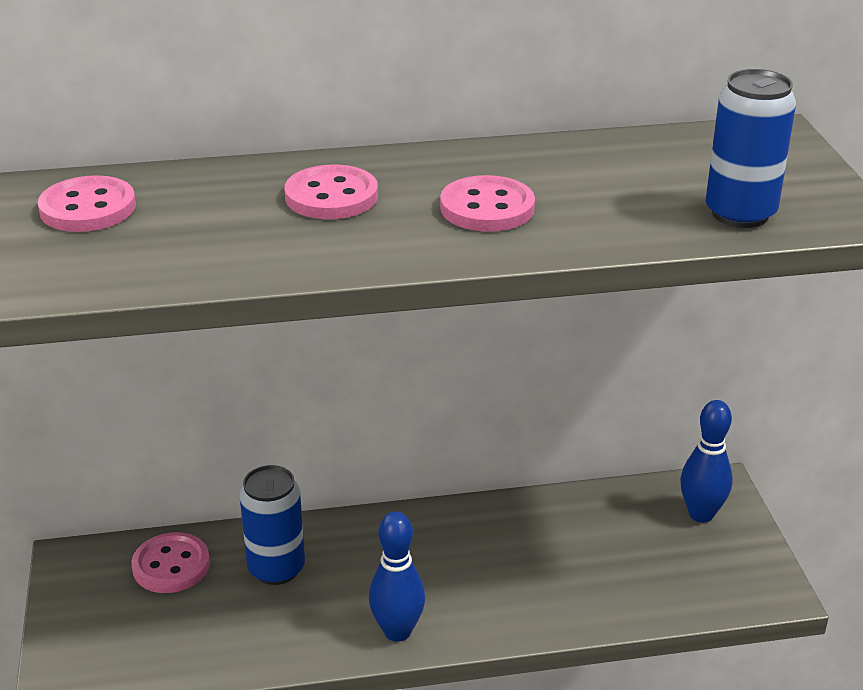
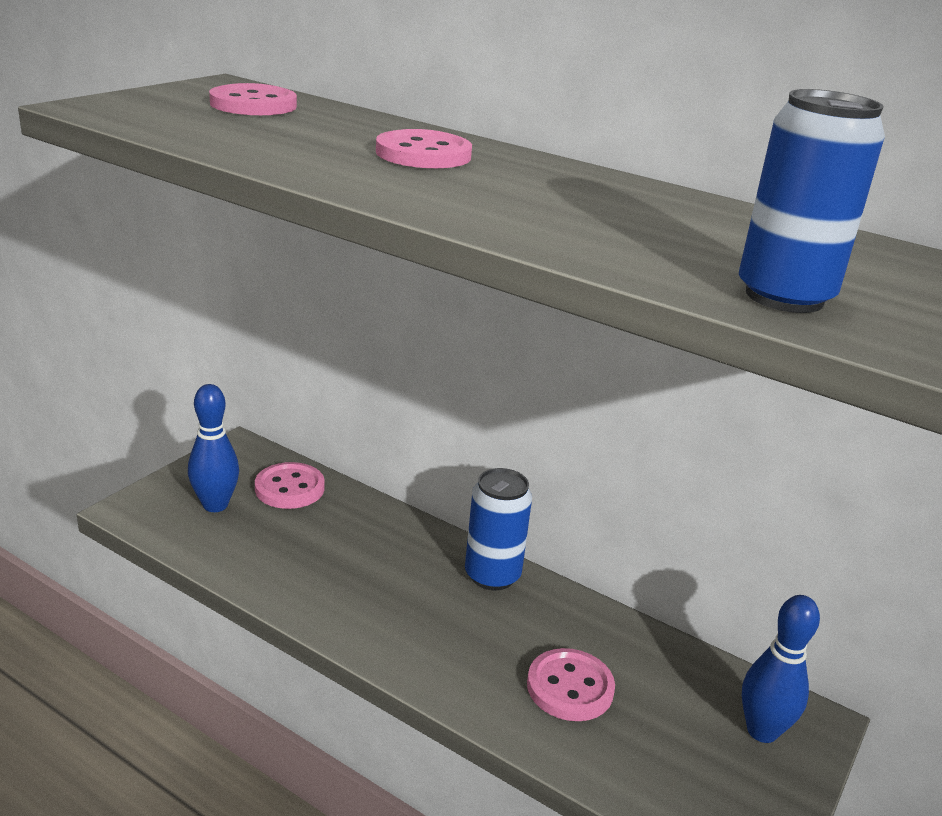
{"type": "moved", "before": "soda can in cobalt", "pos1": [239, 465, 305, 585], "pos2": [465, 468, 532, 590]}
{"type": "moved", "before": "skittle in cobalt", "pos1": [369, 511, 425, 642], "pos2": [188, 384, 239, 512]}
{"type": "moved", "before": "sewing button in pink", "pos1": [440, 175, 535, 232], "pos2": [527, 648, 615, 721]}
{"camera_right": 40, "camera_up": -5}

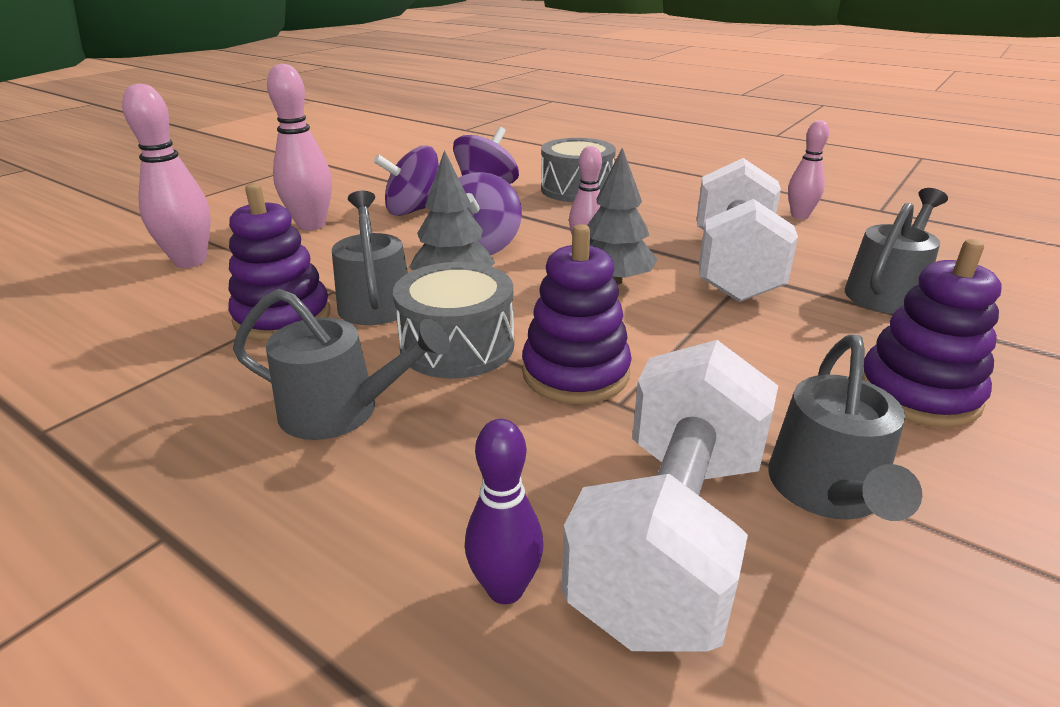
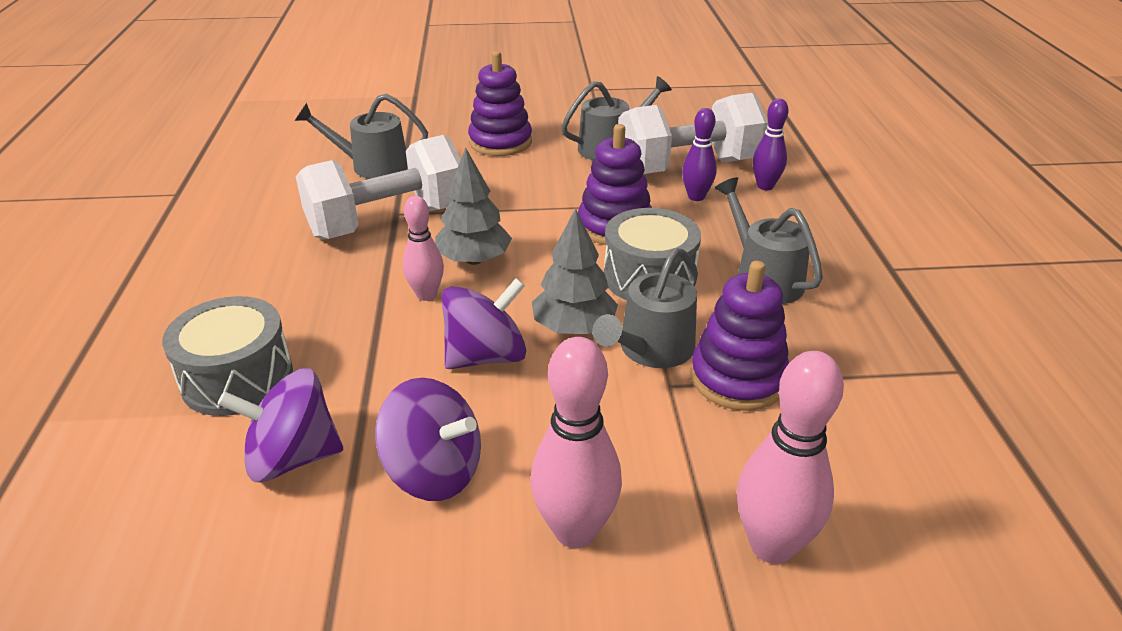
{"type": "removed", "before": "skittle in pink", "pos1": [788, 120, 829, 219]}
{"type": "added", "after": "skittle in purple", "pos2": [682, 108, 717, 201]}
{"camera_right": -130, "camera_up": 5}

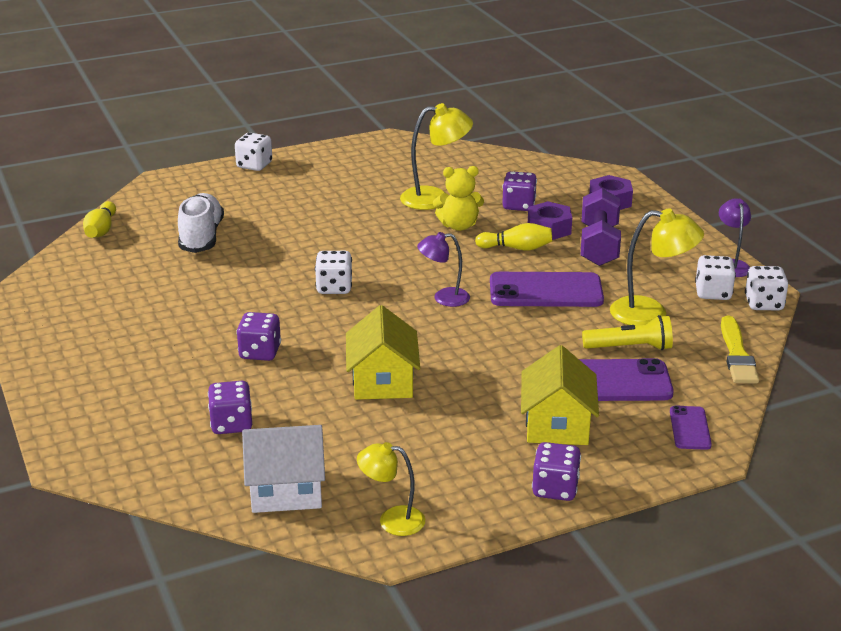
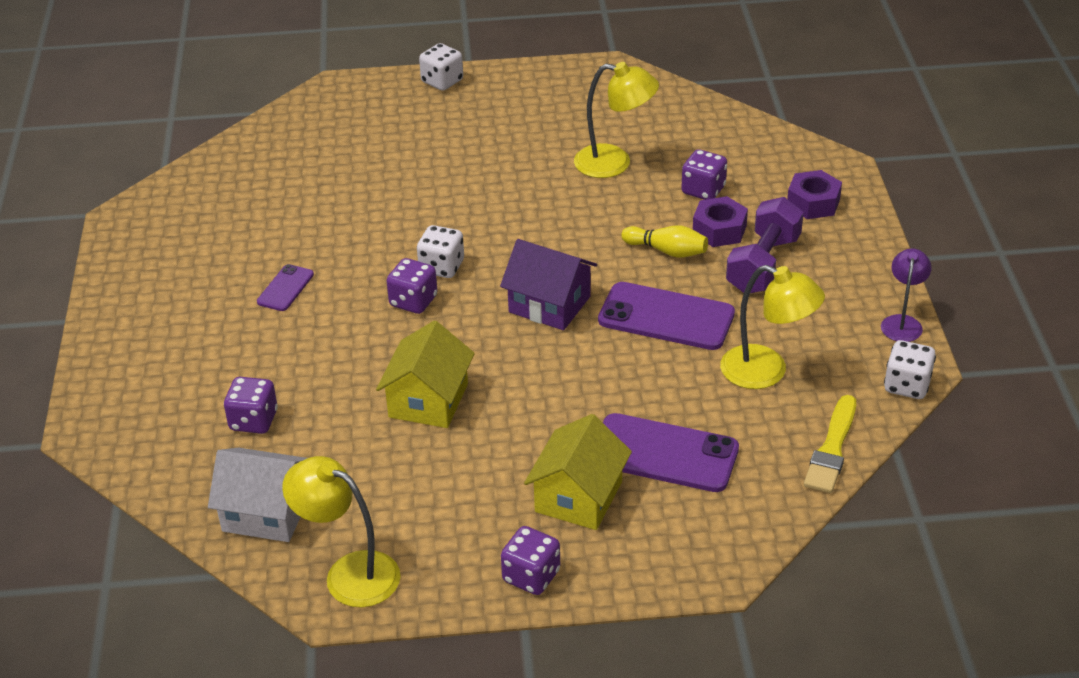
{"type": "removed", "before": "skittle in yellow", "pos1": [83, 201, 116, 238]}
{"type": "removed", "before": "sneaker in snow-white", "pos1": [178, 193, 224, 253]}
{"type": "removed", "before": "teddy bear in yellow", "pos1": [433, 166, 484, 231]}
{"type": "removed", "before": "pocket torch in yellow", "pos1": [582, 315, 673, 350]}
{"type": "removed", "before": "game die in snow-white", "pos1": [695, 255, 736, 300]}
{"type": "moved", "before": "game die in purple", "pos1": [236, 312, 281, 361], "pos2": [387, 258, 437, 314]}
{"type": "moved", "before": "smartphone in purple", "pos1": [670, 406, 712, 450], "pos2": [257, 264, 314, 311]}
{"type": "replaced", "before": "reading lamp in purple", "after": "toy house in purple", "pos1": [417, 232, 470, 307], "pos2": [500, 239, 597, 330]}
{"type": "resized", "before": "reading lamp in yellow", "pos1": [357, 442, 425, 536], "pos2": [282, 456, 401, 607], "scale": 1.54}
{"camera_right": 20, "camera_up": 10}

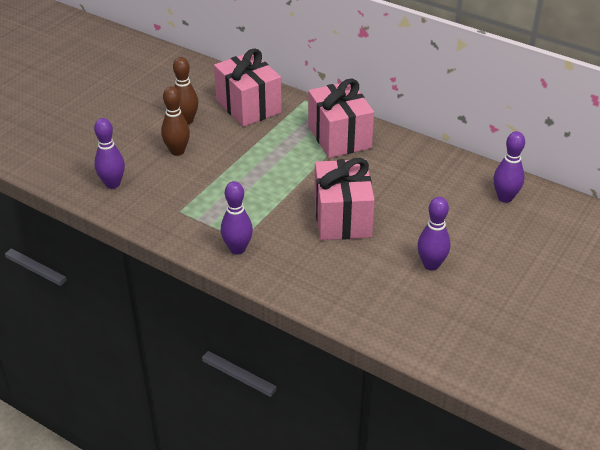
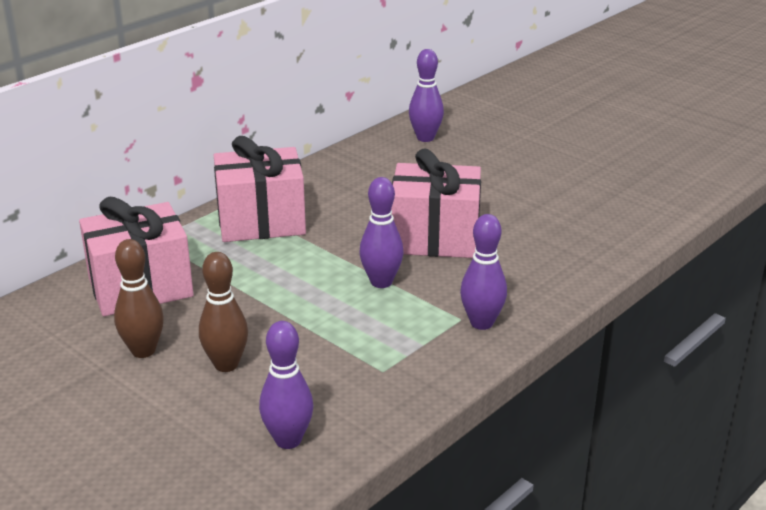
{"type": "moved", "before": "skittle in purple", "pos1": [417, 197, 450, 271], "pos2": [359, 177, 404, 288]}
{"camera_right": -80, "camera_up": -10}

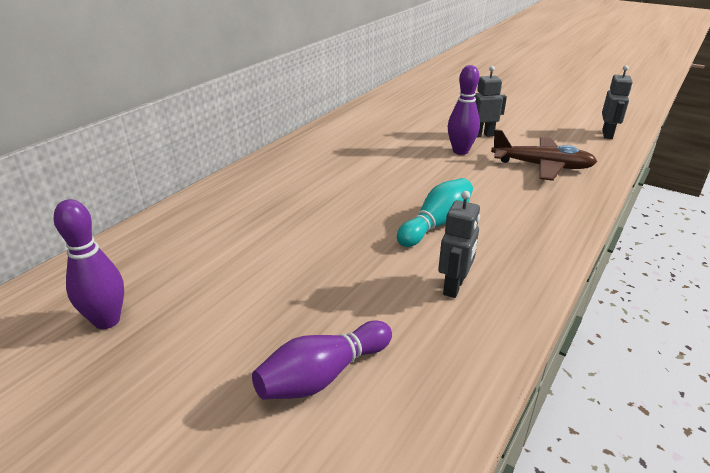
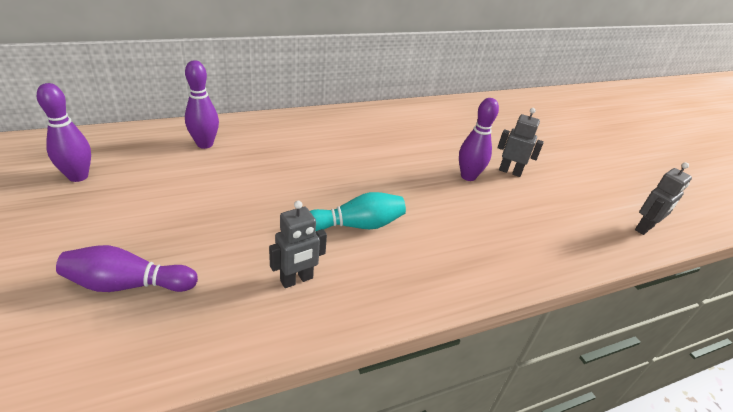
{"type": "removed", "before": "aeroplane in dark brown", "pos1": [491, 129, 597, 181]}
{"type": "added", "after": "skittle in purple", "pos2": [185, 60, 219, 149]}
{"camera_right": 30, "camera_up": 5}

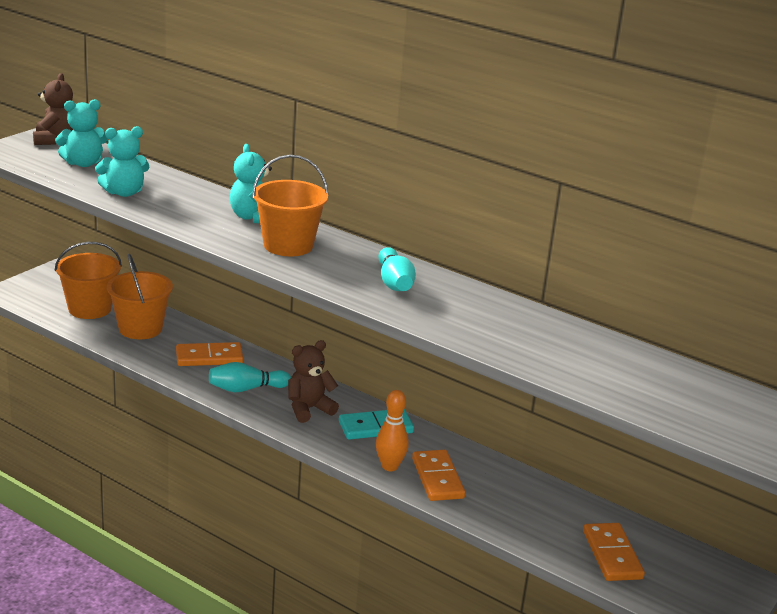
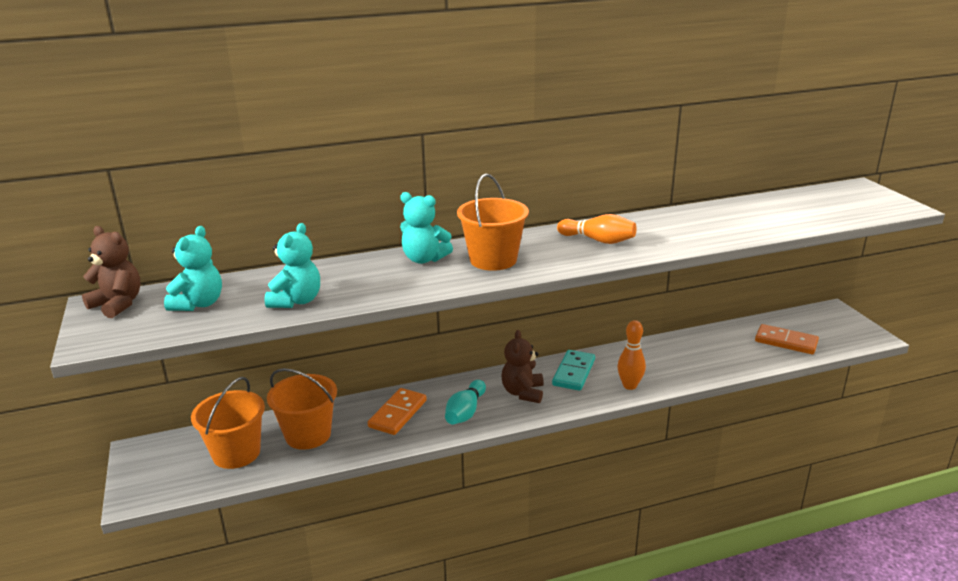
{"type": "removed", "before": "domino piece in orange", "pos1": [412, 450, 465, 501]}
{"type": "recoloured", "before": "skittle in turquoise", "after": "skittle in orange", "pos1": [378, 247, 416, 291], "pos2": [557, 214, 636, 244]}
{"camera_right": -50, "camera_up": 0}

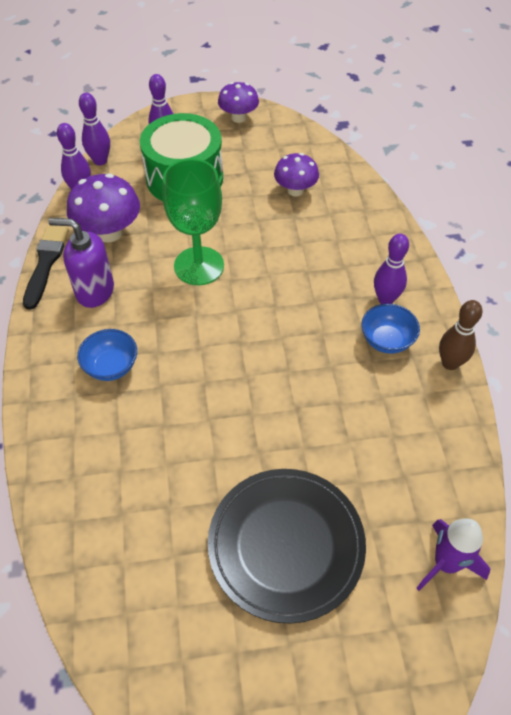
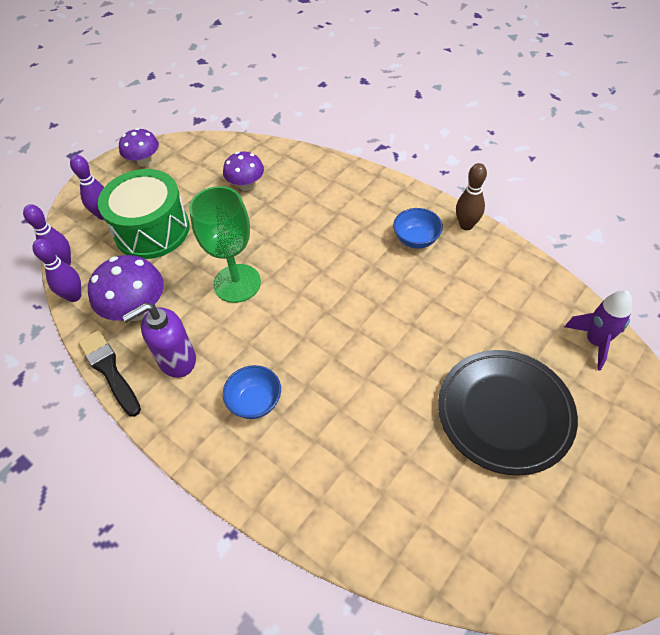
{"type": "removed", "before": "skittle in purple", "pos1": [374, 234, 409, 304]}
{"camera_right": -40, "camera_up": 0}

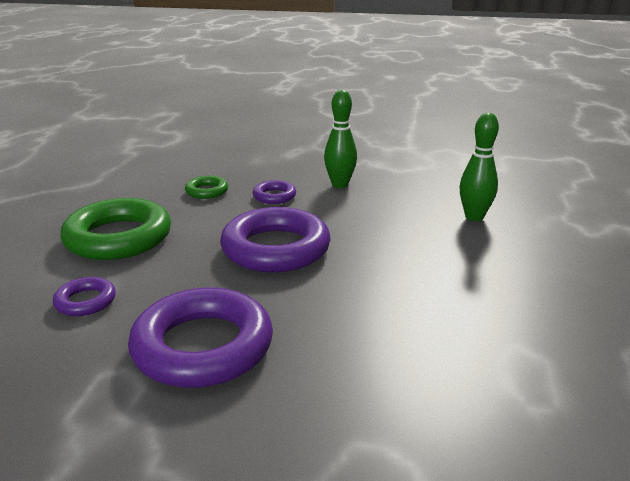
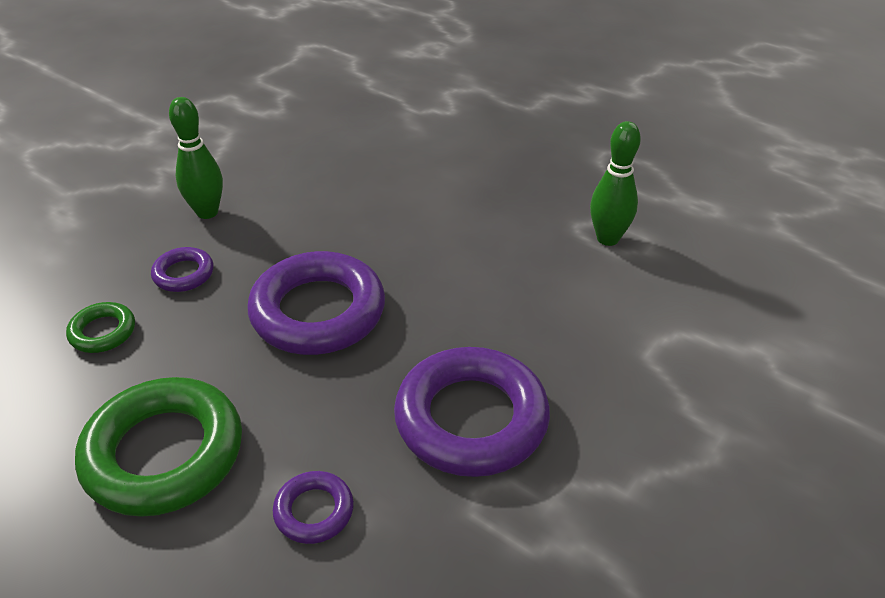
{"type": "moved", "before": "skittle in emerald", "pos1": [460, 113, 499, 221], "pos2": [590, 121, 641, 246]}
{"camera_right": -65, "camera_up": 15}

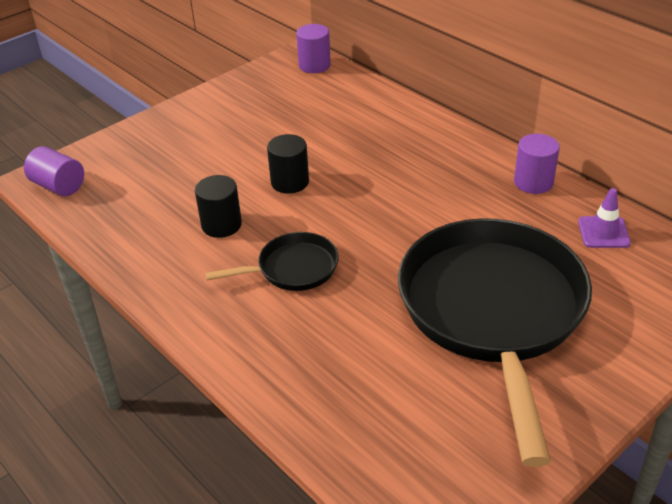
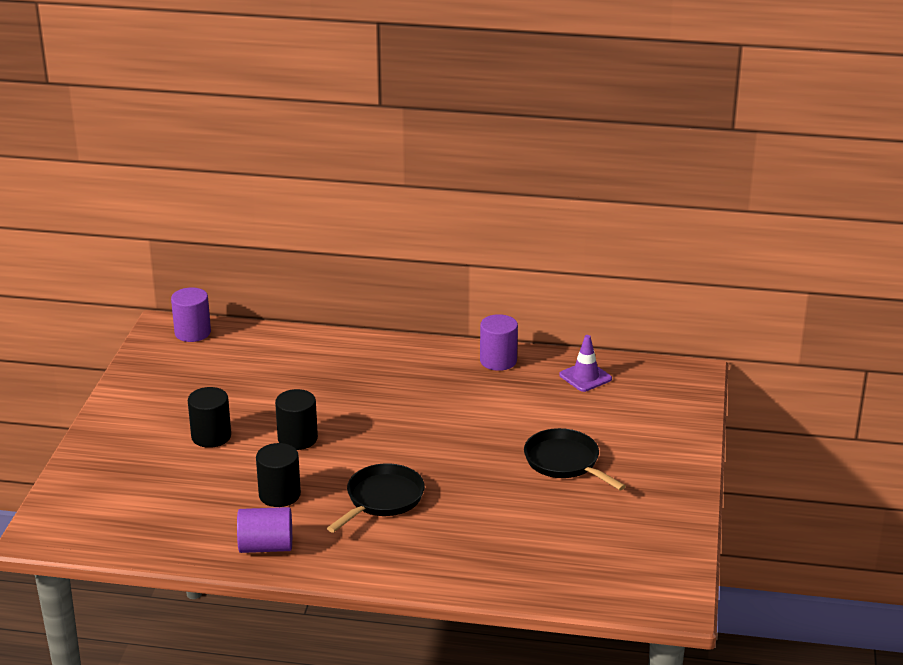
{"type": "added", "after": "cylinder in jet-black", "pos2": [188, 387, 231, 448]}
{"type": "moved", "before": "cylinder in purple", "pos1": [24, 146, 84, 196], "pos2": [237, 507, 292, 553]}
{"type": "resized", "before": "pan in jet-black", "pos1": [398, 218, 592, 467], "pos2": [524, 428, 626, 490], "scale": 0.45}
{"camera_right": -40, "camera_up": -10}

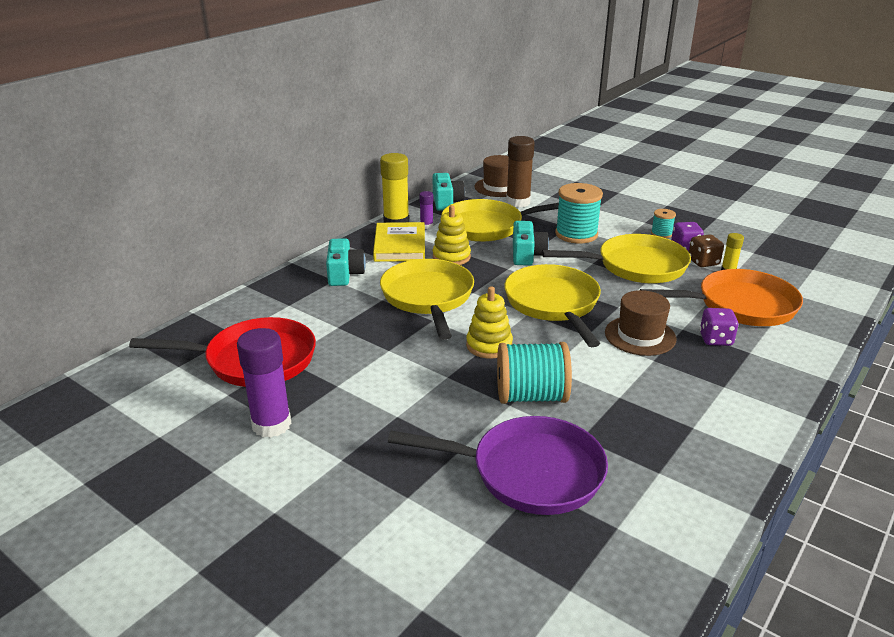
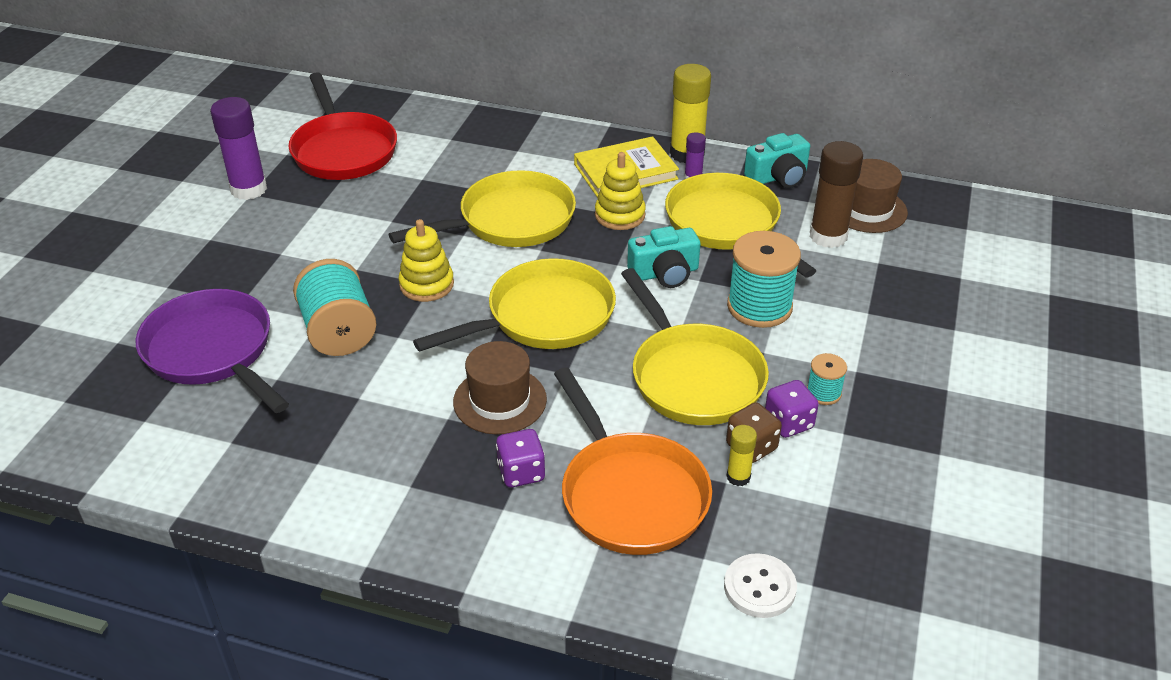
{"type": "removed", "before": "photo camera in turquoise", "pos1": [326, 238, 366, 286]}
{"type": "added", "after": "sewing button in snow-white", "pos2": [724, 553, 797, 618]}
{"type": "turned", "before": "pan in purple", "pos1": [388, 416, 608, 515], "pos2": [136, 289, 289, 413], "turn": 150}
{"camera_right": 70, "camera_up": 10}

